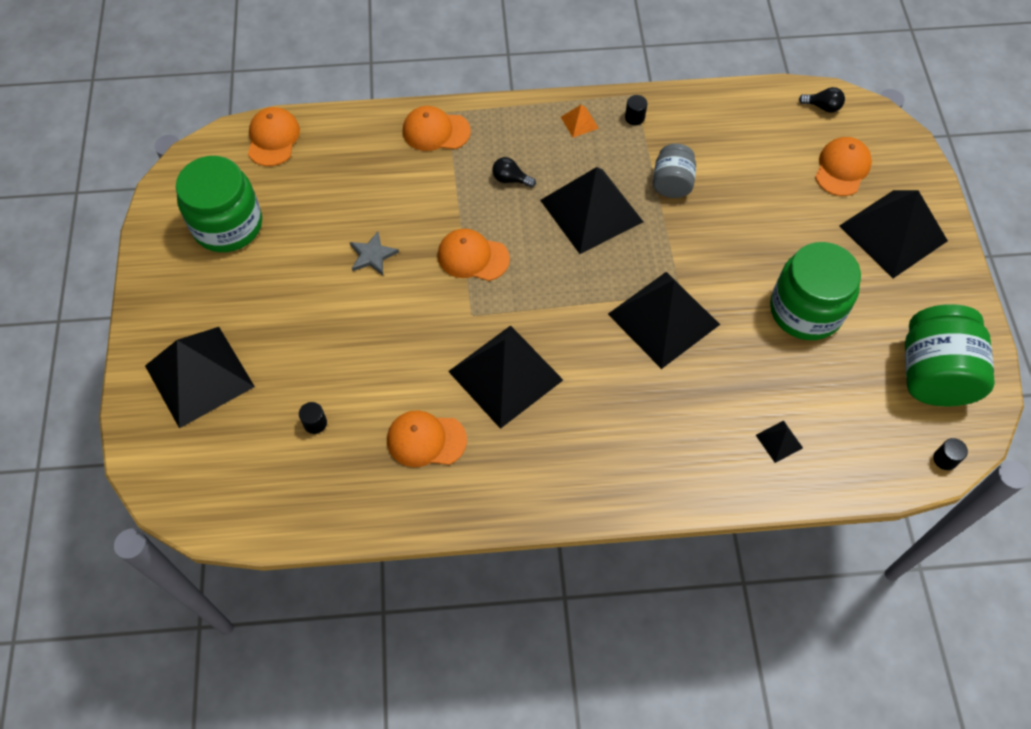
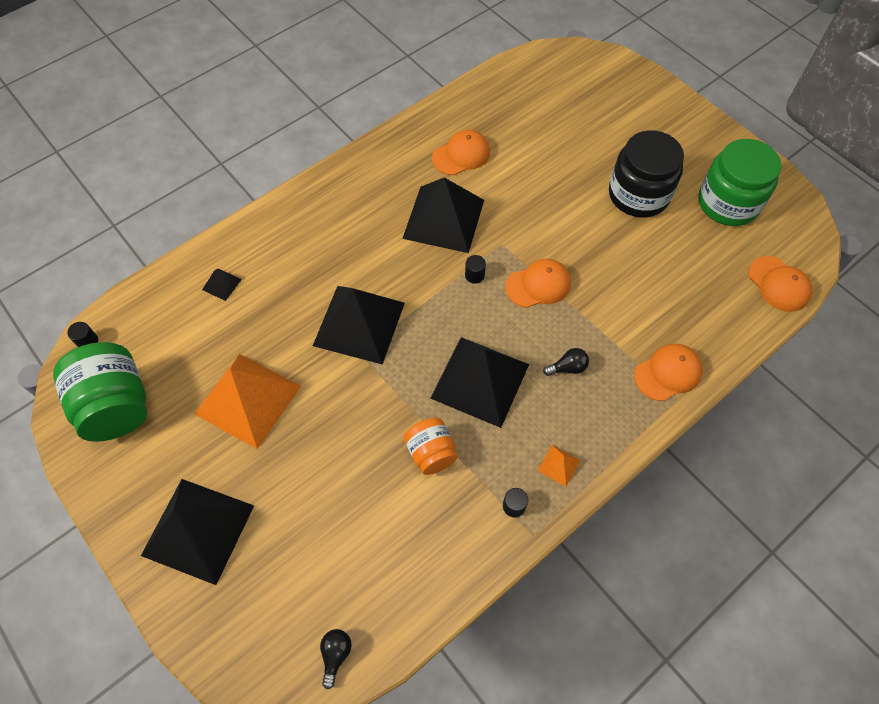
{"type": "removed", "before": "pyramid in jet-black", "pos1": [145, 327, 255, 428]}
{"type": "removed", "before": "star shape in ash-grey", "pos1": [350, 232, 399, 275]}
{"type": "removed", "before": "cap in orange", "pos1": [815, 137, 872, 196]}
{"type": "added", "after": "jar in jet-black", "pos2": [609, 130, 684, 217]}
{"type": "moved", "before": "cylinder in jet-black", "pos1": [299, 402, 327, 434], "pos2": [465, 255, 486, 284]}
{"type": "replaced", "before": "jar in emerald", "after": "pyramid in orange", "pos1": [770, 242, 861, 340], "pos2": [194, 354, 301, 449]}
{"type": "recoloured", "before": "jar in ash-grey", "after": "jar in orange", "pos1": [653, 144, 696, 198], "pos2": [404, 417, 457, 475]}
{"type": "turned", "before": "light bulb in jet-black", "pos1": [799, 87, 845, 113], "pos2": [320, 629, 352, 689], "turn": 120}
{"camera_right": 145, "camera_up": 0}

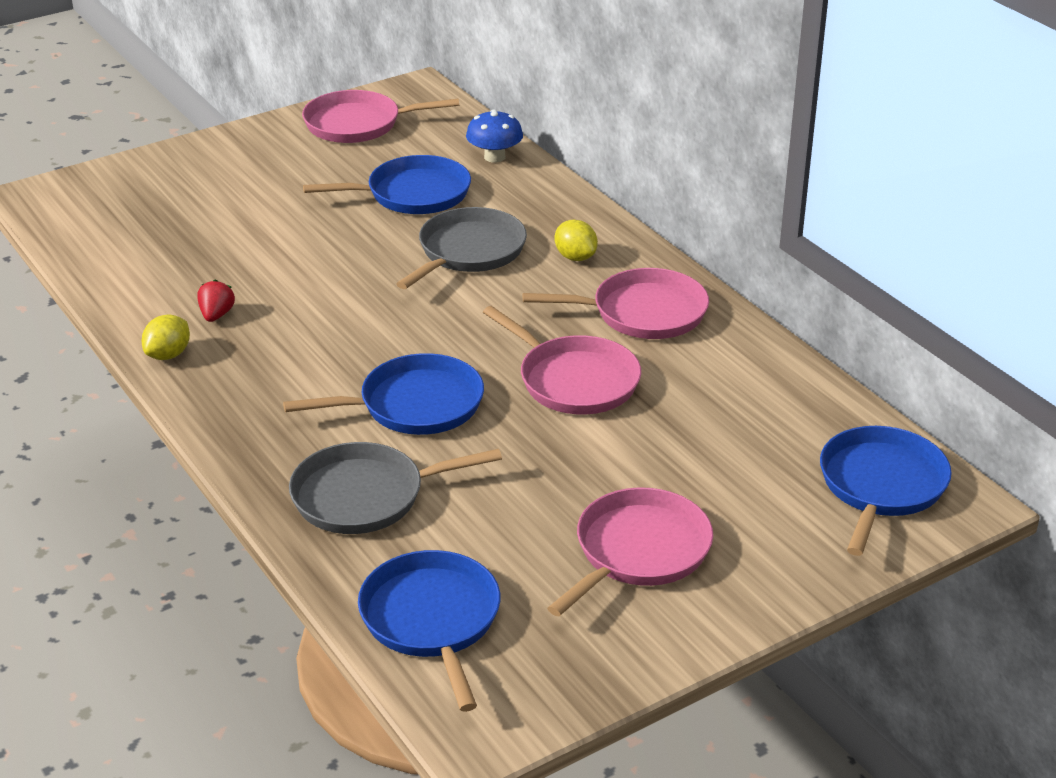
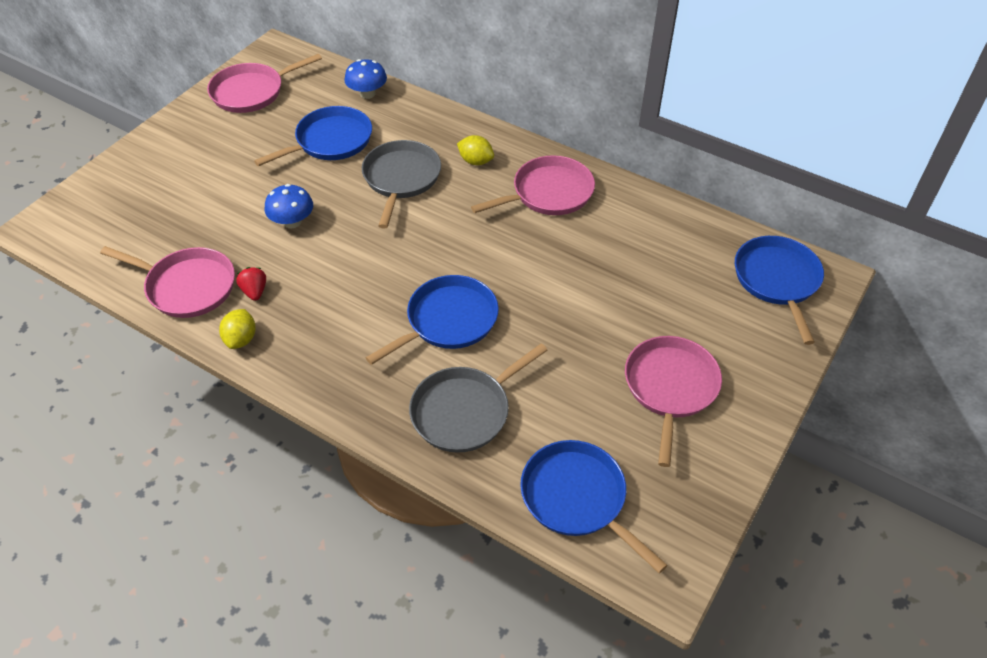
{"type": "added", "after": "toadstool in cobalt", "pos2": [265, 184, 313, 228]}
{"type": "moved", "before": "pan in pink", "pos1": [483, 306, 641, 415], "pos2": [100, 246, 235, 318]}
{"camera_right": -25, "camera_up": 15}

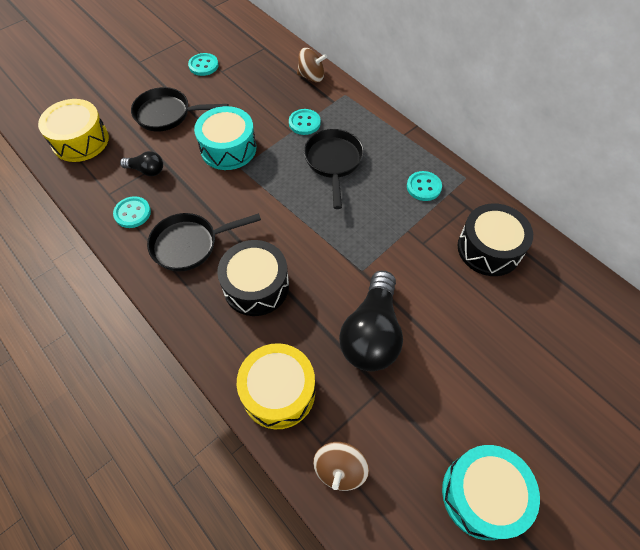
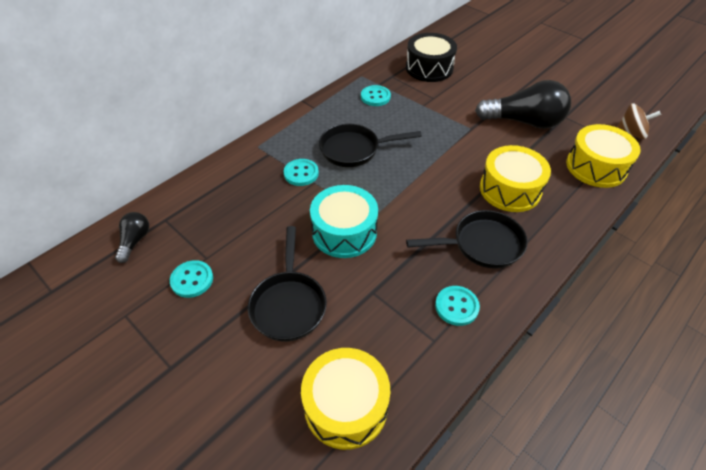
{"type": "removed", "before": "whirligig in dark brown", "pos1": [297, 48, 327, 82]}
{"type": "removed", "before": "drum in turquoise", "pos1": [442, 445, 540, 540]}
{"type": "moved", "before": "light bulb in jet-black", "pos1": [120, 151, 163, 176], "pos2": [115, 212, 149, 263]}
{"type": "recoloured", "before": "drum in jet-black", "after": "drum in yellow", "pos1": [217, 240, 289, 316], "pos2": [480, 145, 551, 212]}
{"type": "turned", "before": "pan in jet-black", "pos1": [147, 213, 261, 272], "pos2": [406, 210, 528, 269], "turn": -75}
{"camera_right": -95, "camera_up": -10}

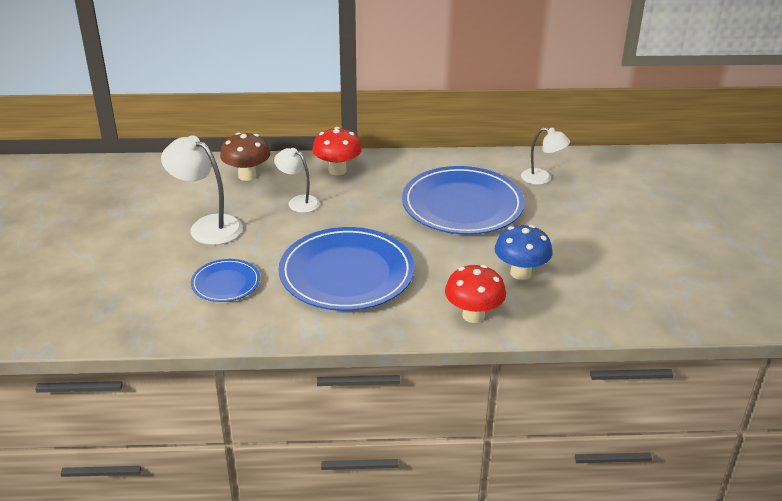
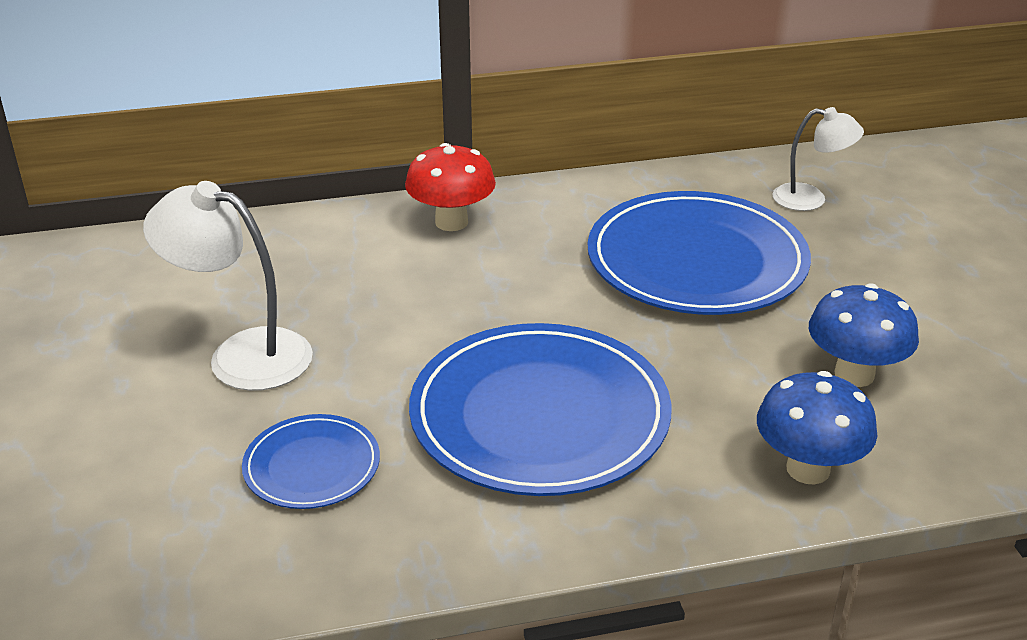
{"type": "removed", "before": "toadstool in dark brown", "pos1": [220, 133, 270, 181]}
{"type": "removed", "before": "reading lamp in snow-white", "pos1": [274, 148, 320, 213]}
{"type": "recoloured", "before": "toadstool in red", "after": "toadstool in cobalt", "pos1": [445, 265, 506, 323], "pos2": [757, 371, 877, 484]}
{"camera_right": -10, "camera_up": 0}

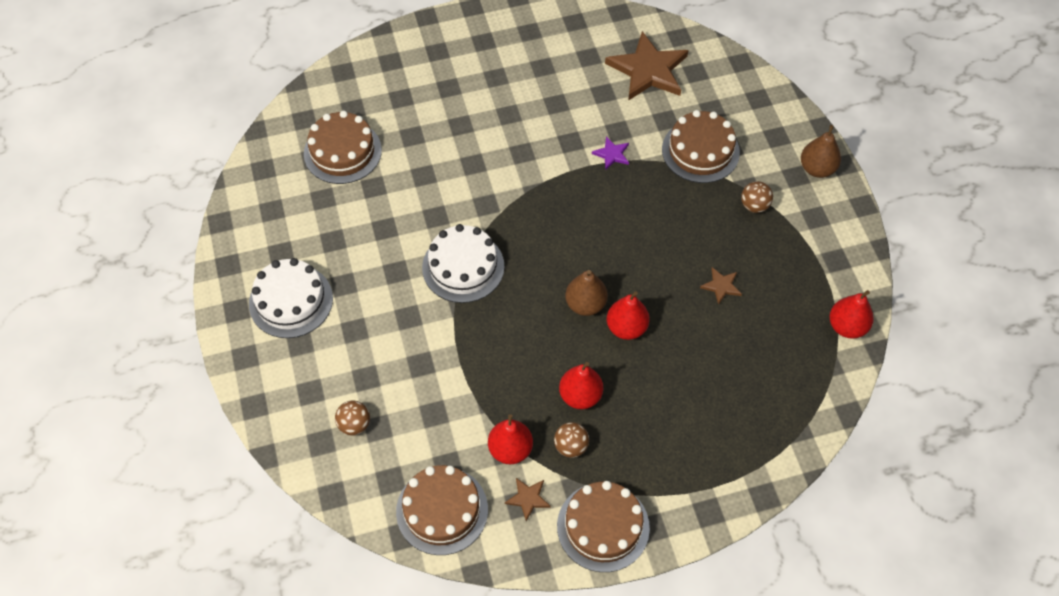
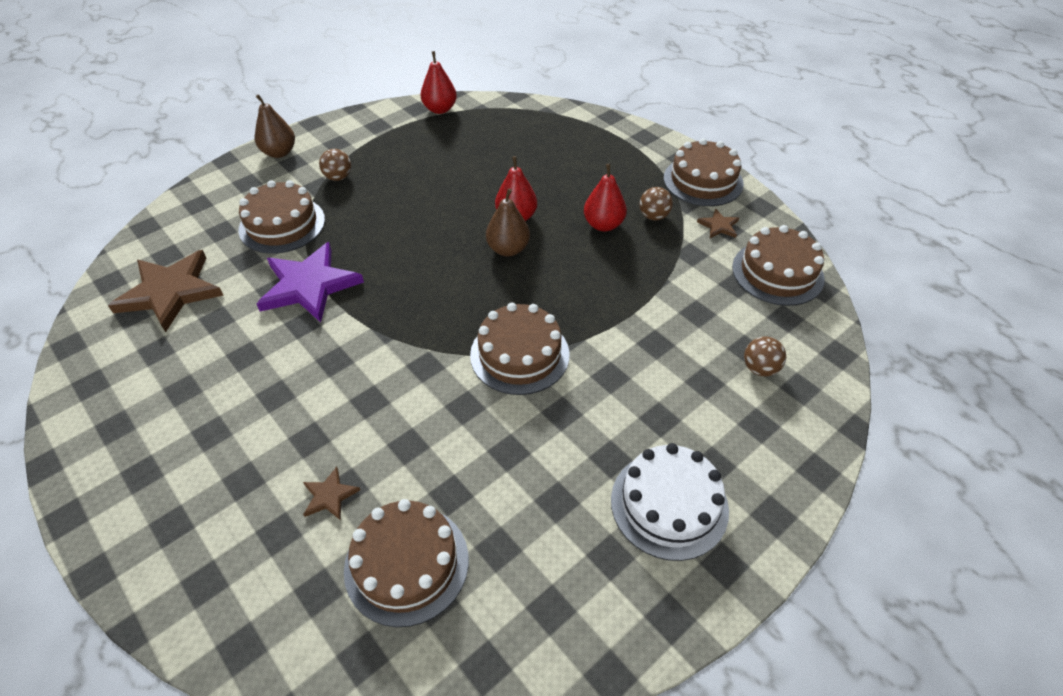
{"type": "removed", "before": "pear in red", "pos1": [488, 414, 533, 464]}
{"type": "moved", "before": "star shape in dark brown", "pos1": [700, 267, 742, 305], "pos2": [303, 467, 360, 520]}
{"type": "recoloured", "before": "gateau in snow-white", "after": "gateau in dark brown", "pos1": [422, 224, 505, 303], "pos2": [470, 303, 570, 395]}
{"type": "resized", "before": "star shape in purple", "pos1": [592, 137, 629, 169], "pos2": [257, 242, 364, 323], "scale": 2.26}
{"camera_right": -115, "camera_up": -10}

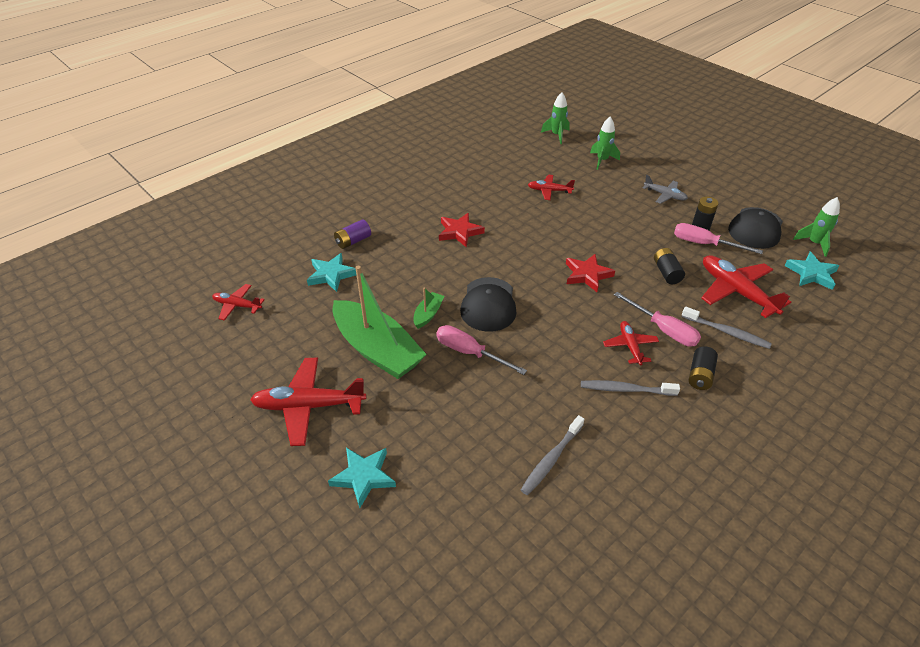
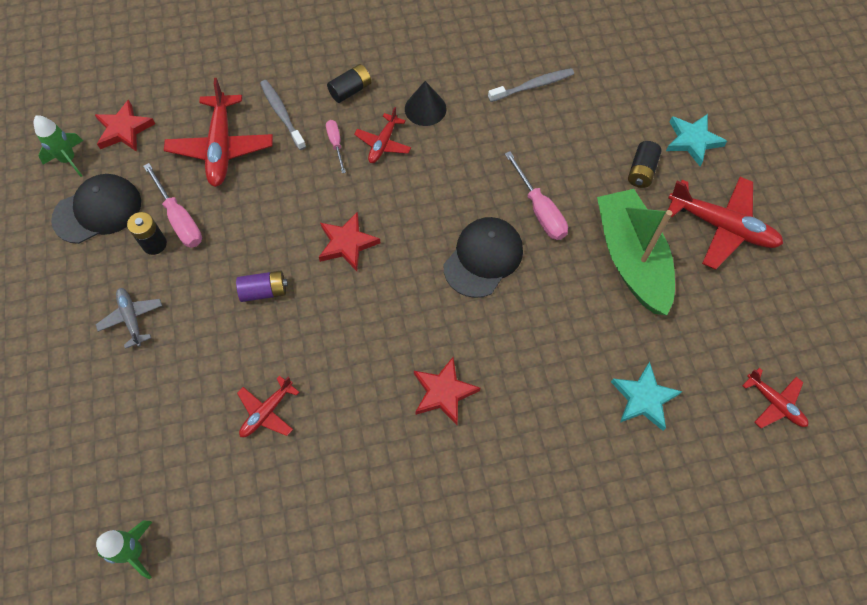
{"type": "removed", "before": "boat in emerald", "pos1": [413, 287, 444, 329]}
{"type": "removed", "before": "toy rocket in emerald", "pos1": [590, 117, 620, 170]}
{"type": "moved", "before": "power cell in purple", "pos1": [334, 219, 371, 249], "pos2": [236, 270, 288, 302]}
{"type": "moved", "before": "power cell in jet-black", "pos1": [654, 248, 685, 284], "pos2": [628, 141, 661, 188]}
{"type": "replaced", "before": "tooth brush in ash-grey", "after": "cone in jet-black", "pos1": [581, 380, 680, 396], "pos2": [405, 81, 446, 126]}
{"type": "recoloured", "before": "star shape in turquoise", "after": "star shape in red", "pos1": [784, 251, 839, 290], "pos2": [95, 99, 155, 152]}
{"type": "turned", "before": "aeroplane in red", "pos1": [528, 175, 575, 200], "pos2": [237, 375, 299, 437], "turn": 90}
{"type": "resized", "before": "screwdriver in pink", "pos1": [614, 292, 701, 347], "pos2": [326, 120, 346, 173], "scale": 0.6}
{"camera_right": -150, "camera_up": 20}

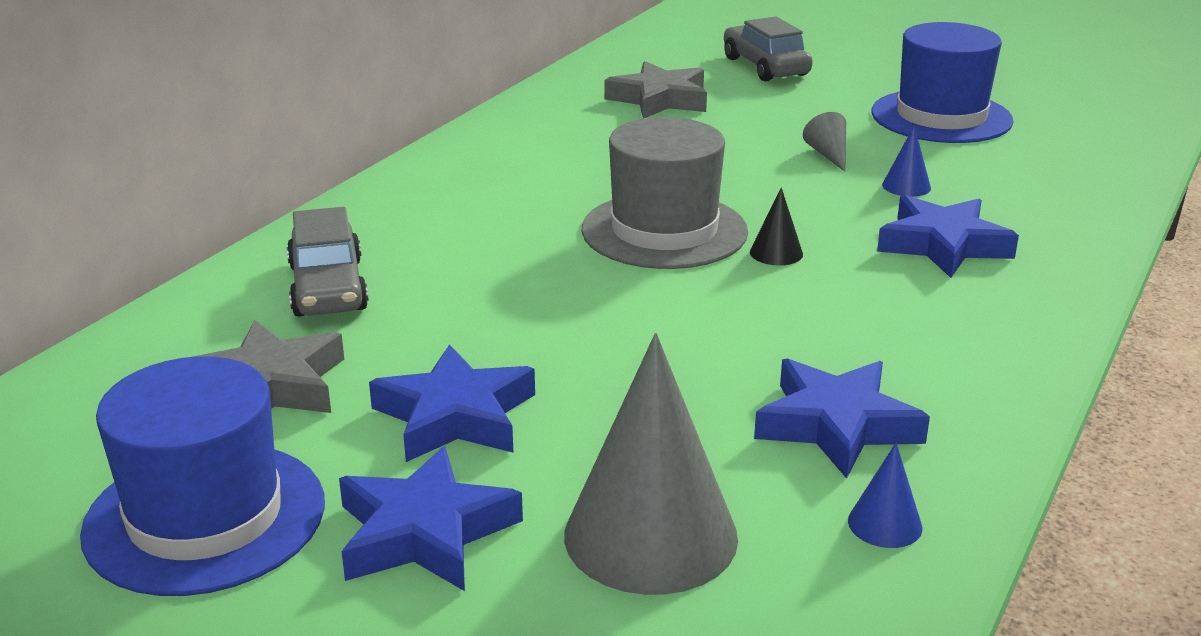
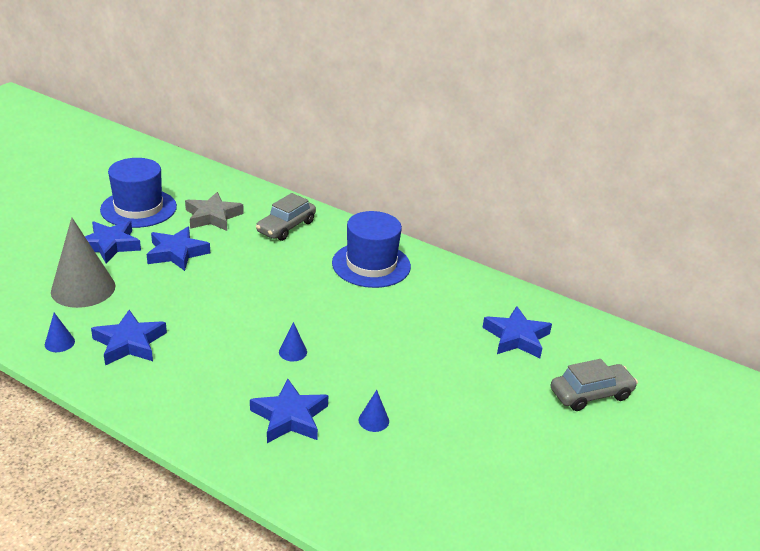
{"type": "removed", "before": "tall hat in ash-grey", "pos1": [582, 117, 748, 269]}
{"type": "removed", "before": "cone in ash-grey", "pos1": [803, 112, 846, 172]}
{"type": "moved", "before": "tall hat in cobalt", "pos1": [871, 22, 1013, 143], "pos2": [332, 211, 411, 288]}
{"type": "recoloured", "before": "star shape in ash-grey", "after": "star shape in cobalt", "pos1": [605, 61, 707, 119], "pos2": [482, 306, 552, 358]}
{"type": "recoloured", "before": "cone in jet-black", "after": "cone in cobalt", "pos1": [750, 187, 803, 266], "pos2": [279, 322, 307, 361]}
{"type": "turned", "before": "car in ash-grey", "pos1": [287, 207, 369, 317], "pos2": [256, 193, 316, 241], "turn": -45}
{"camera_right": 90, "camera_up": 5}

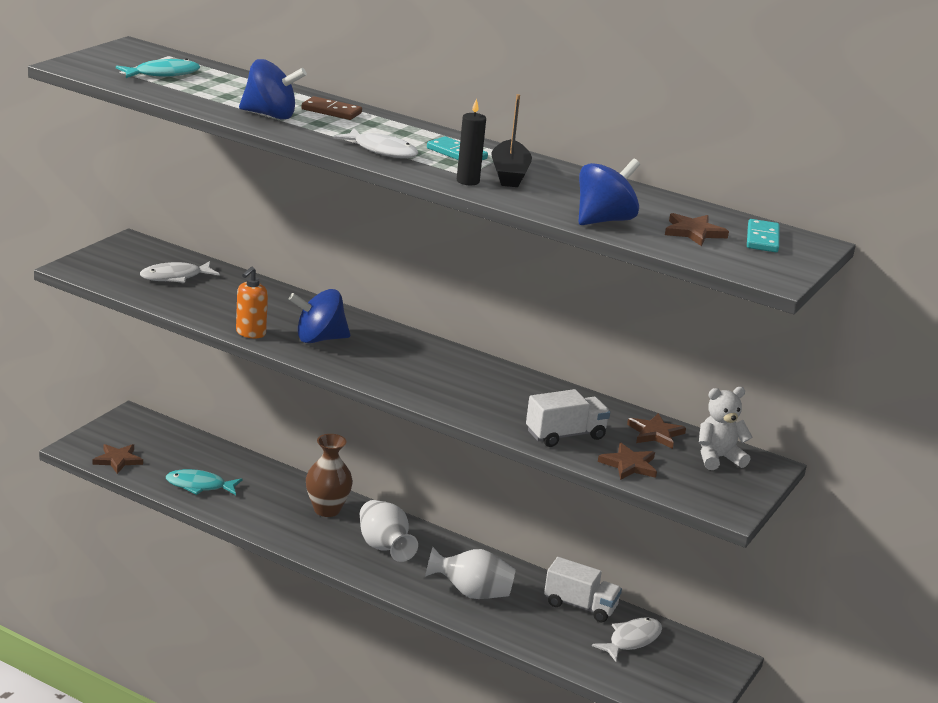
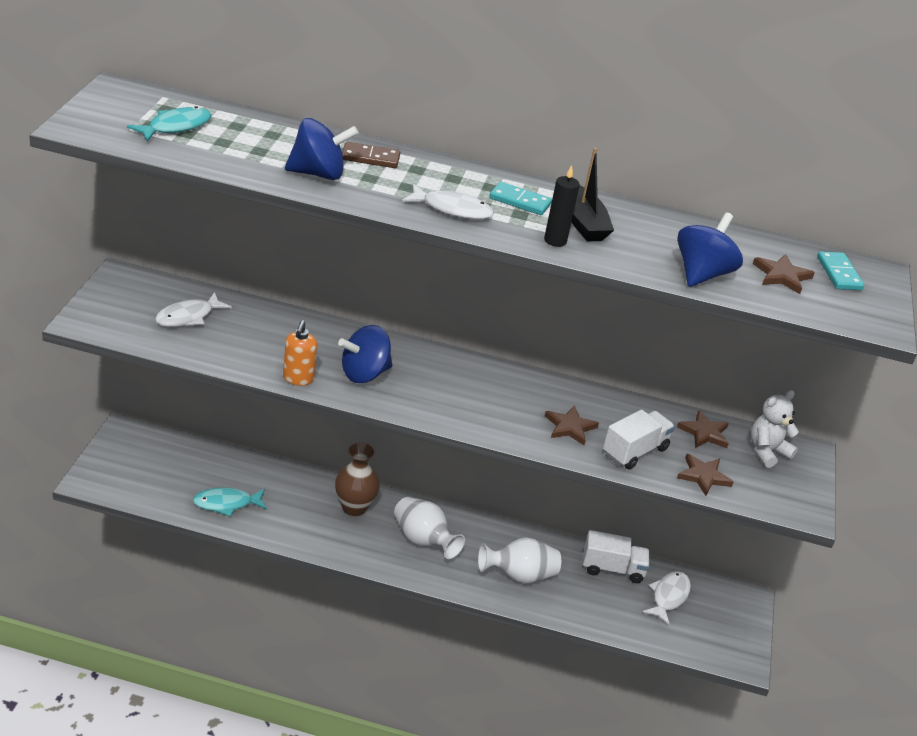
{"type": "moved", "before": "star shape in dark brown", "pos1": [92, 444, 143, 474], "pos2": [545, 405, 599, 445]}
{"camera_right": -20, "camera_up": 10}

